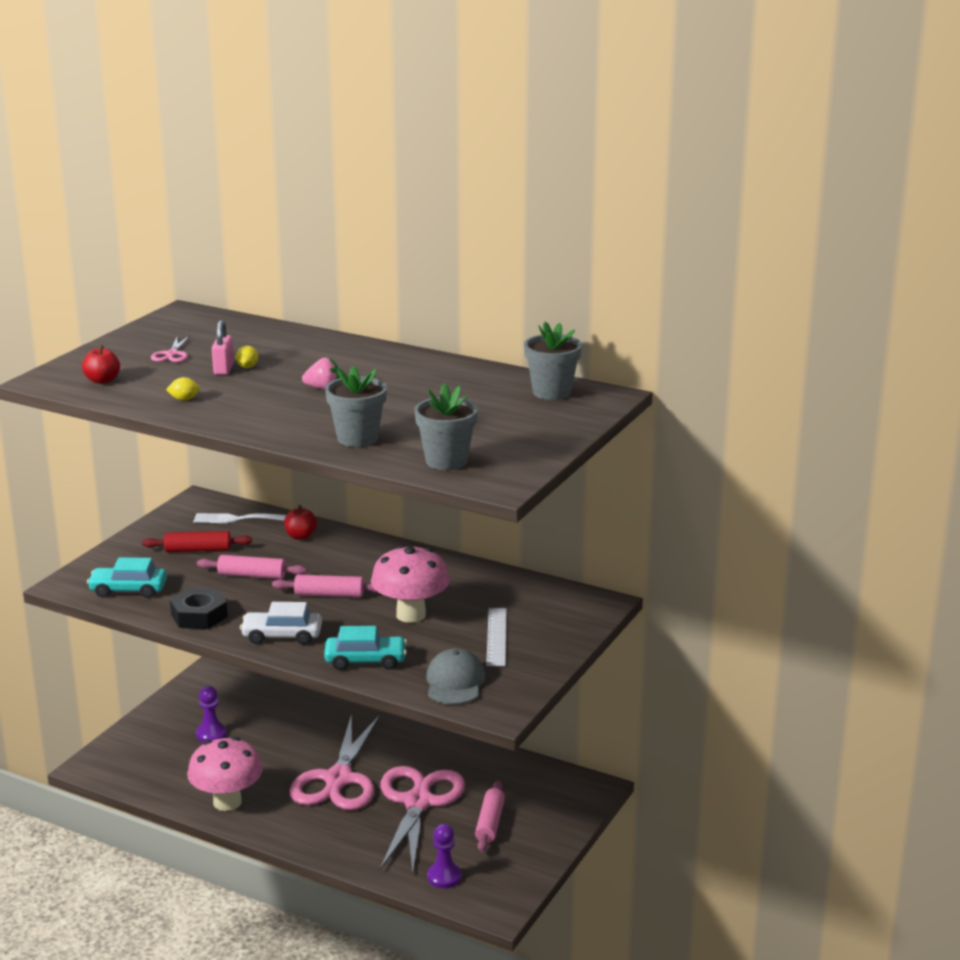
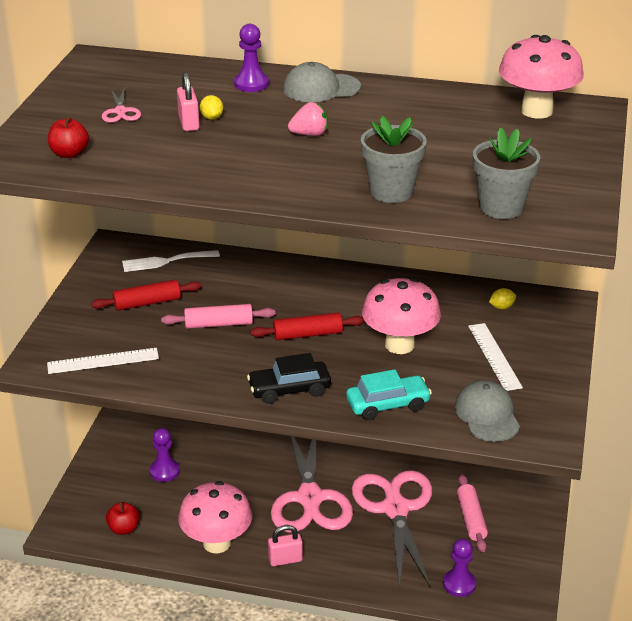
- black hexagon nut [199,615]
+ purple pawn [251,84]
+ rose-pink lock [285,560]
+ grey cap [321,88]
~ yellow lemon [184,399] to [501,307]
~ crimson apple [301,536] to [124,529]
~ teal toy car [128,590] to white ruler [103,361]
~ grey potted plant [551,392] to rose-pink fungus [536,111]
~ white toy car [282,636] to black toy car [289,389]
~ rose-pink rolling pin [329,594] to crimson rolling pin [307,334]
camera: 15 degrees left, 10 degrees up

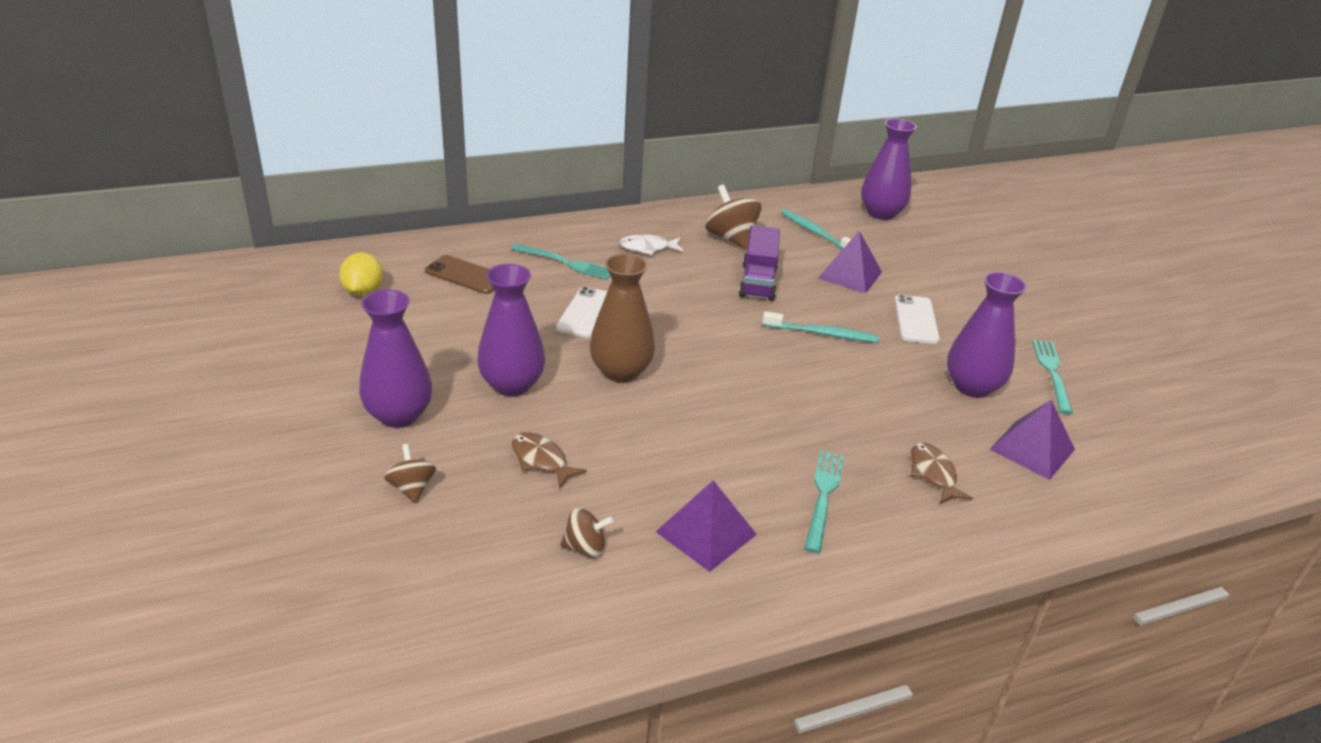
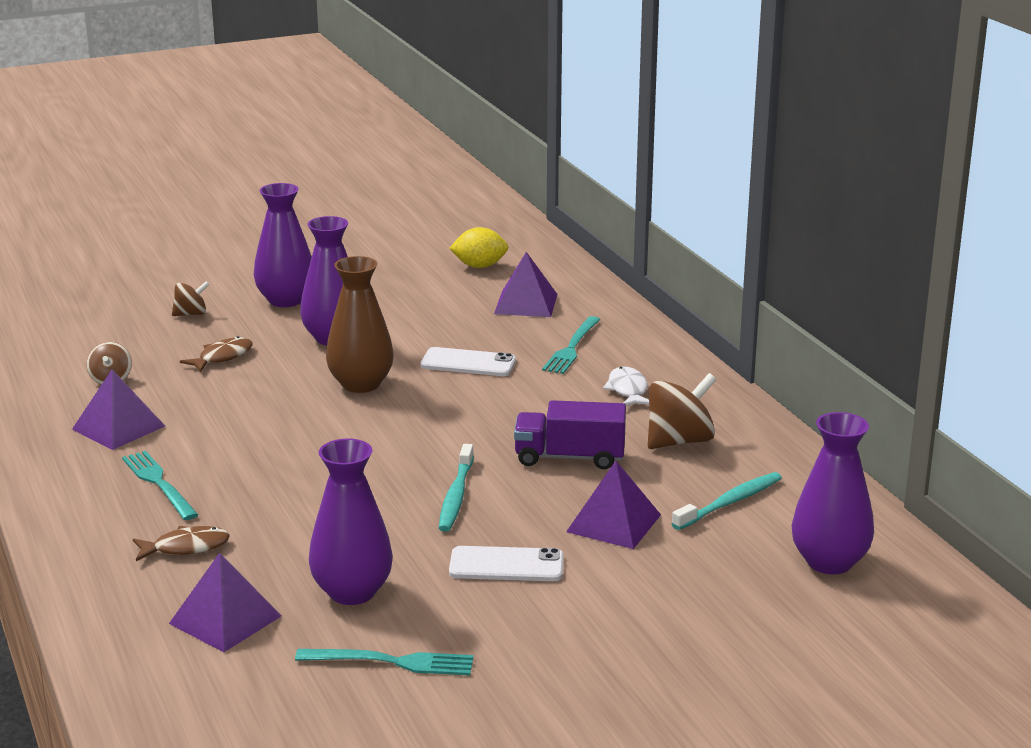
~ dark brown phone [465,275] to purple solid pyramid [526,304]
~ teal fork [823,496] = [159,483] 135 degrees counterclockwise
camera: 90 degrees right, 10 degrees down

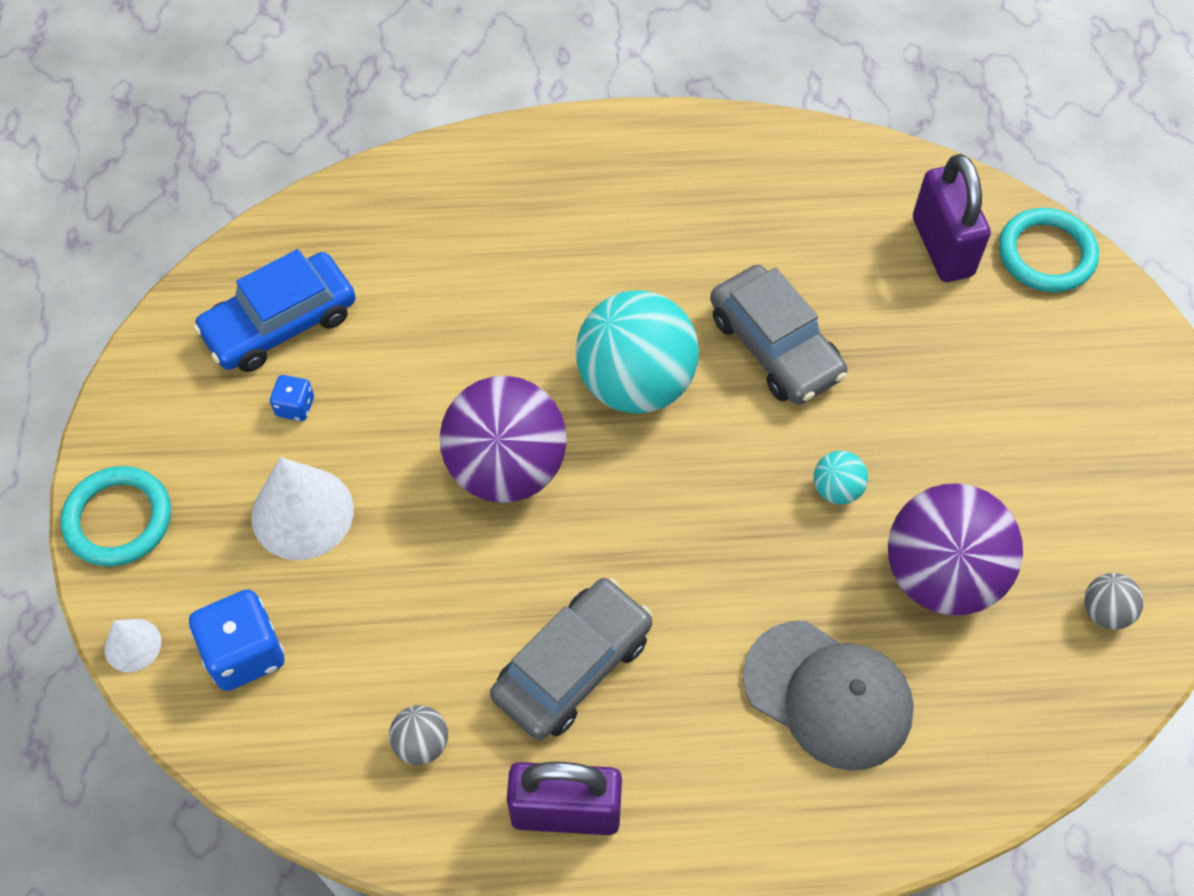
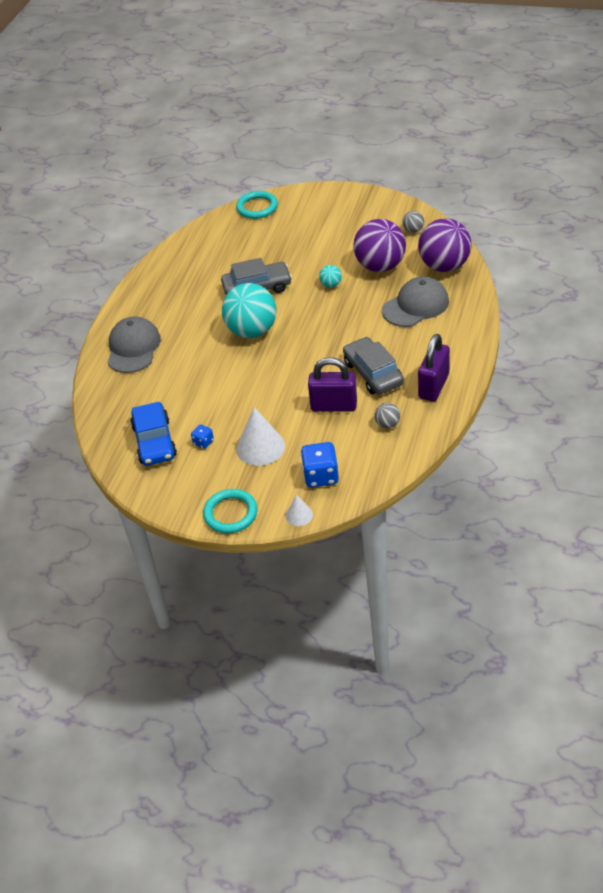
+ grey cap [133,348]
~ purple sphere [506,468] to [444,266]
~ purple lock [942,247] to [334,406]
camera: 65 degrees left, 15 degrees down

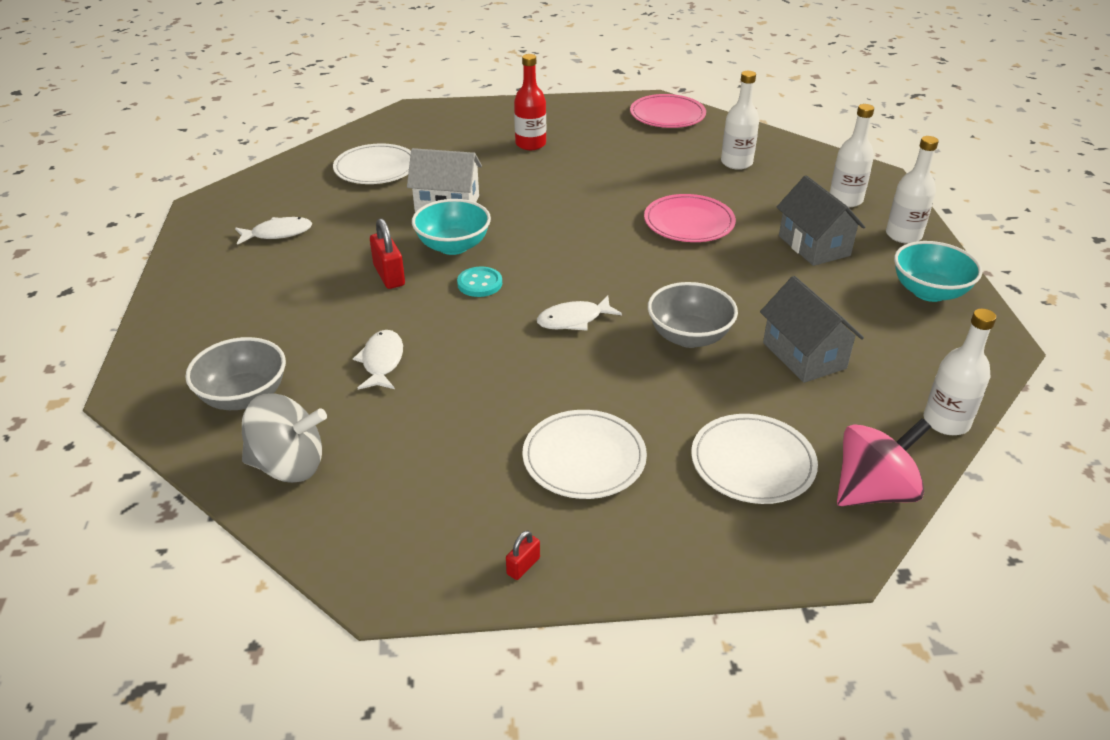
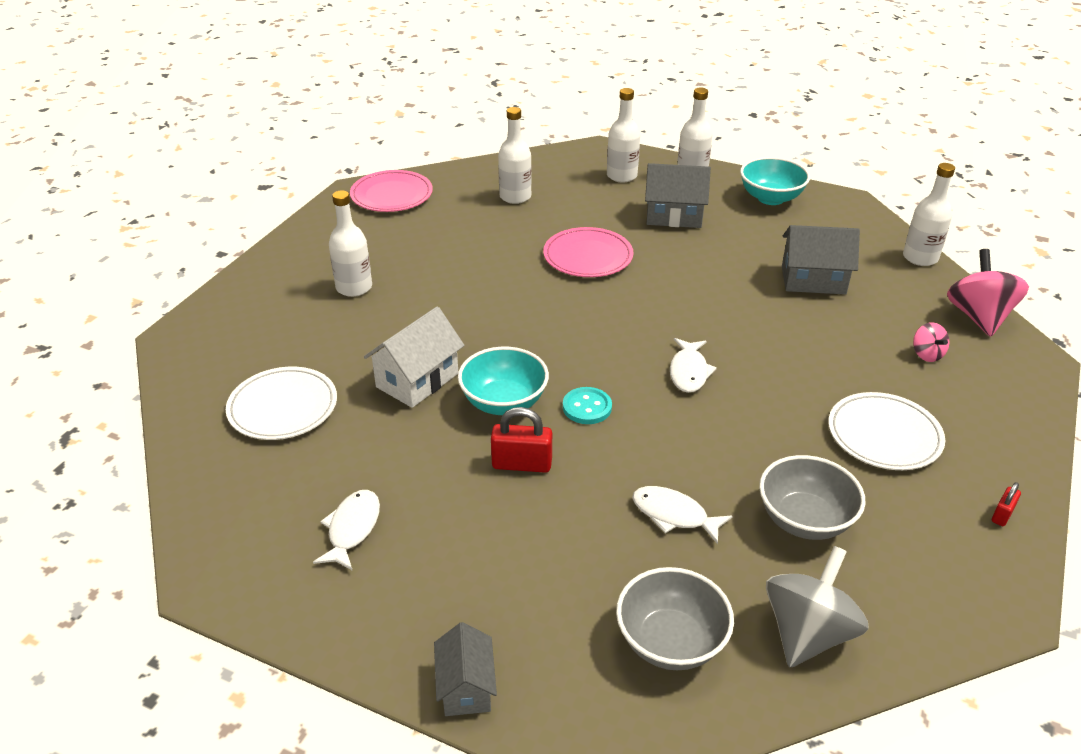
+ grey toy house [466,687]
~ grey serving bowl [689,336] to [804,520]
~ white flat dish [752,462] to rose-pink whirligig [926,354]
~ crimson drink bottle [530,144] to white drink bottle [354,287]
~ crimson lock [523,566] = [1002,515] 60 degrees clockwise
camera: 60 degrees left, 0 degrees up

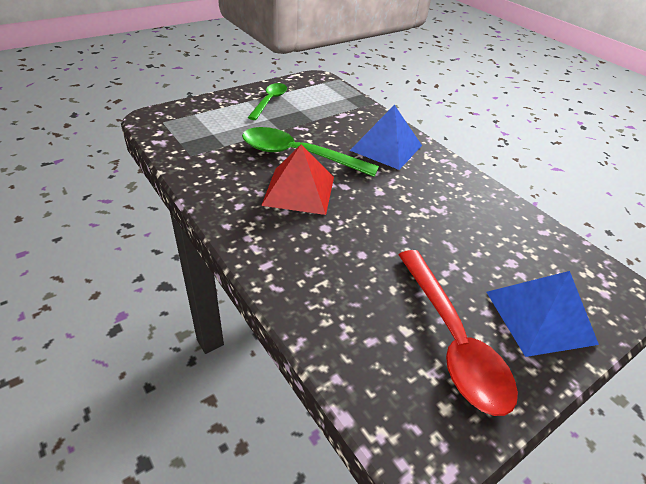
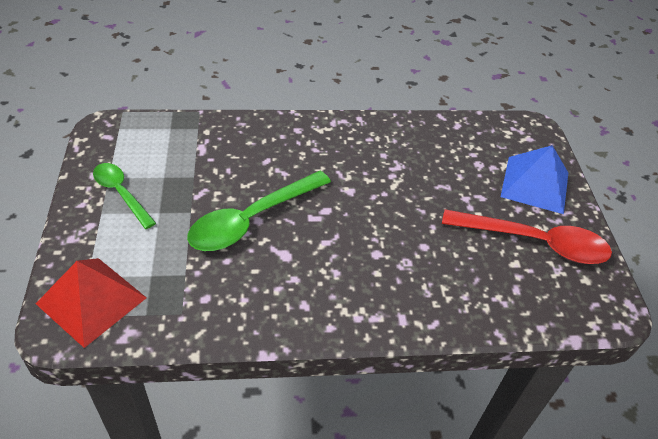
- royal blue solid pyramid [386,147]
~ crimson solid pyramid [299,190] to [91,300]
camera: 60 degrees left, 5 degrees up

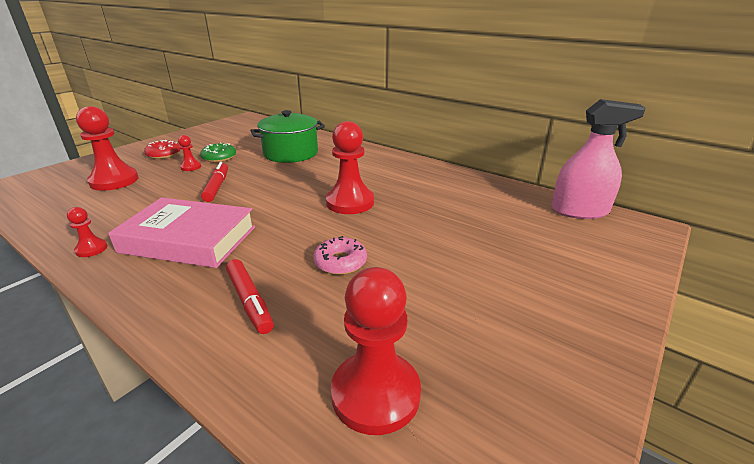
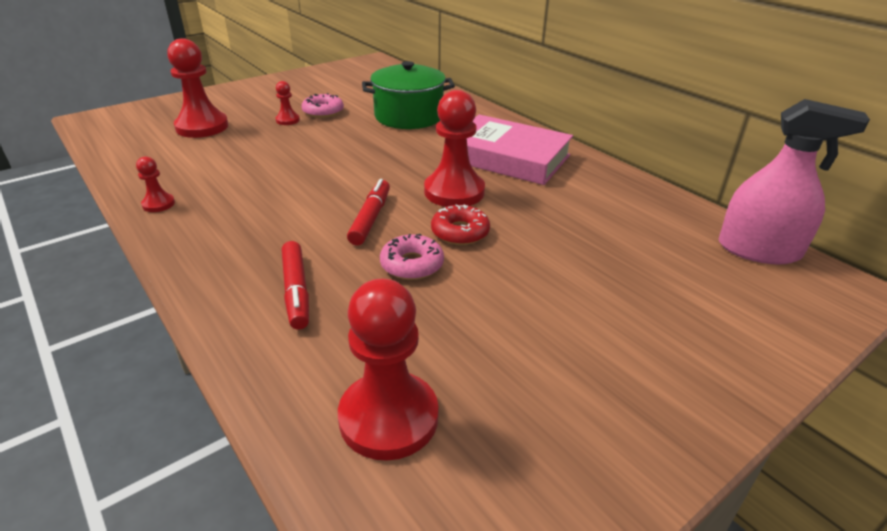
~ rose-pink book [188,239] to [508,157]
~ crimson doughnut [164,154] to [460,232]
~ crimson felt pen [217,187] to [370,218]
~ leaf-green doughnut [219,157] to rose-pink doughnut [323,112]
camera: 15 degrees right, 5 degrees up

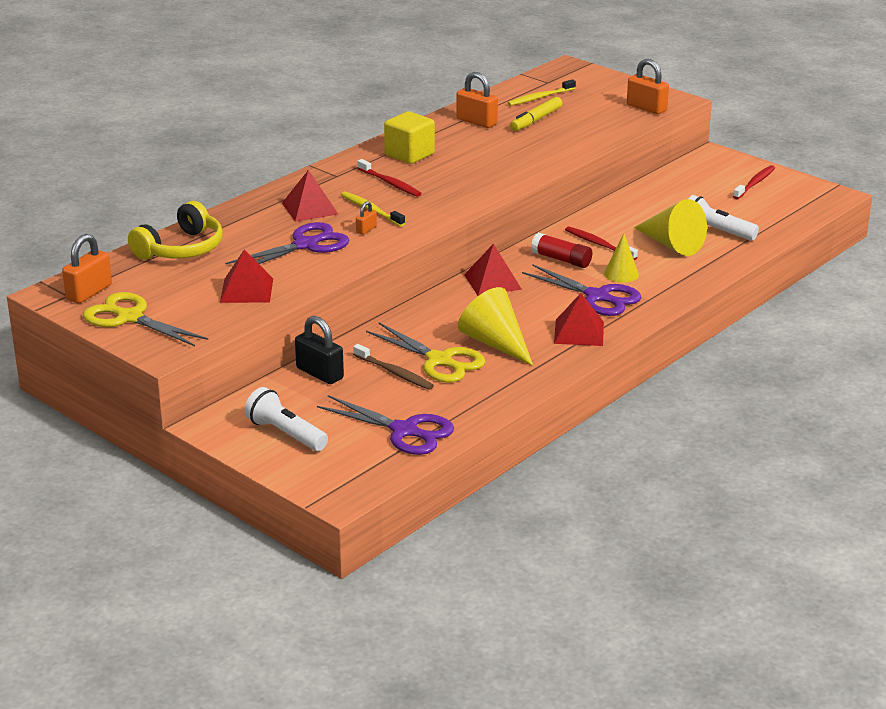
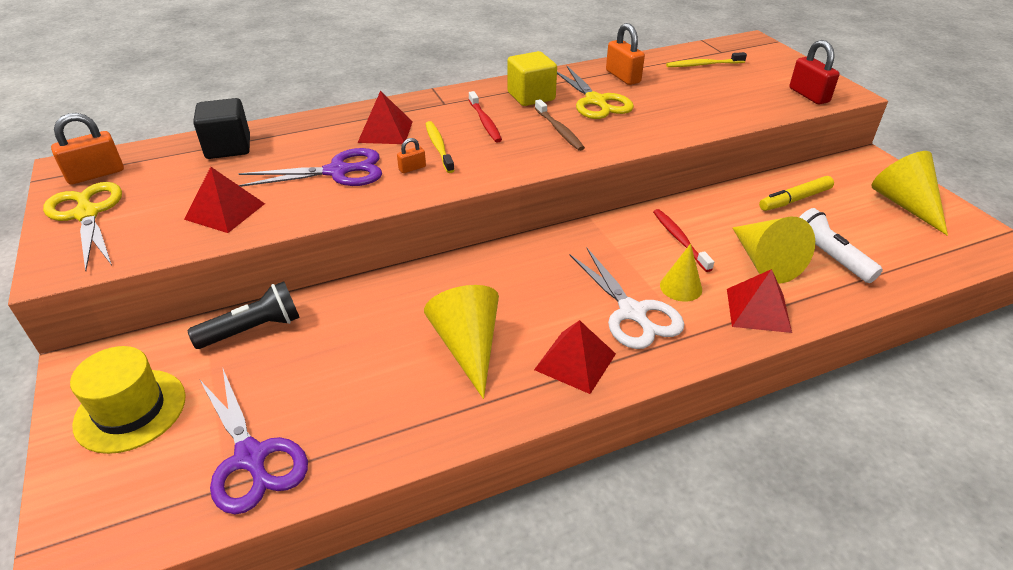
- crimson glue [561,260]
~ dark brown tooth brush [394,373] to [559,130]
~ yellow scissors [439,360] to [595,101]
~ crimson solid pyramid [492,282] to [758,310]
~ yellow felt pen [536,120] to [795,199]
~ yellow headphones [181,249] to black cube [228,147]
~ white torch [285,434] to yellow hat [130,410]
~ black lock [319,373] to black torch [253,329]
~ crimson tooth brush [755,183] to yellow cone [905,204]
~ purple scissors [597,297] to white scissors [632,312]
~ orange lock [646,108] to crimson lock [808,95]
camera: 25 degrees right, 10 degrees up

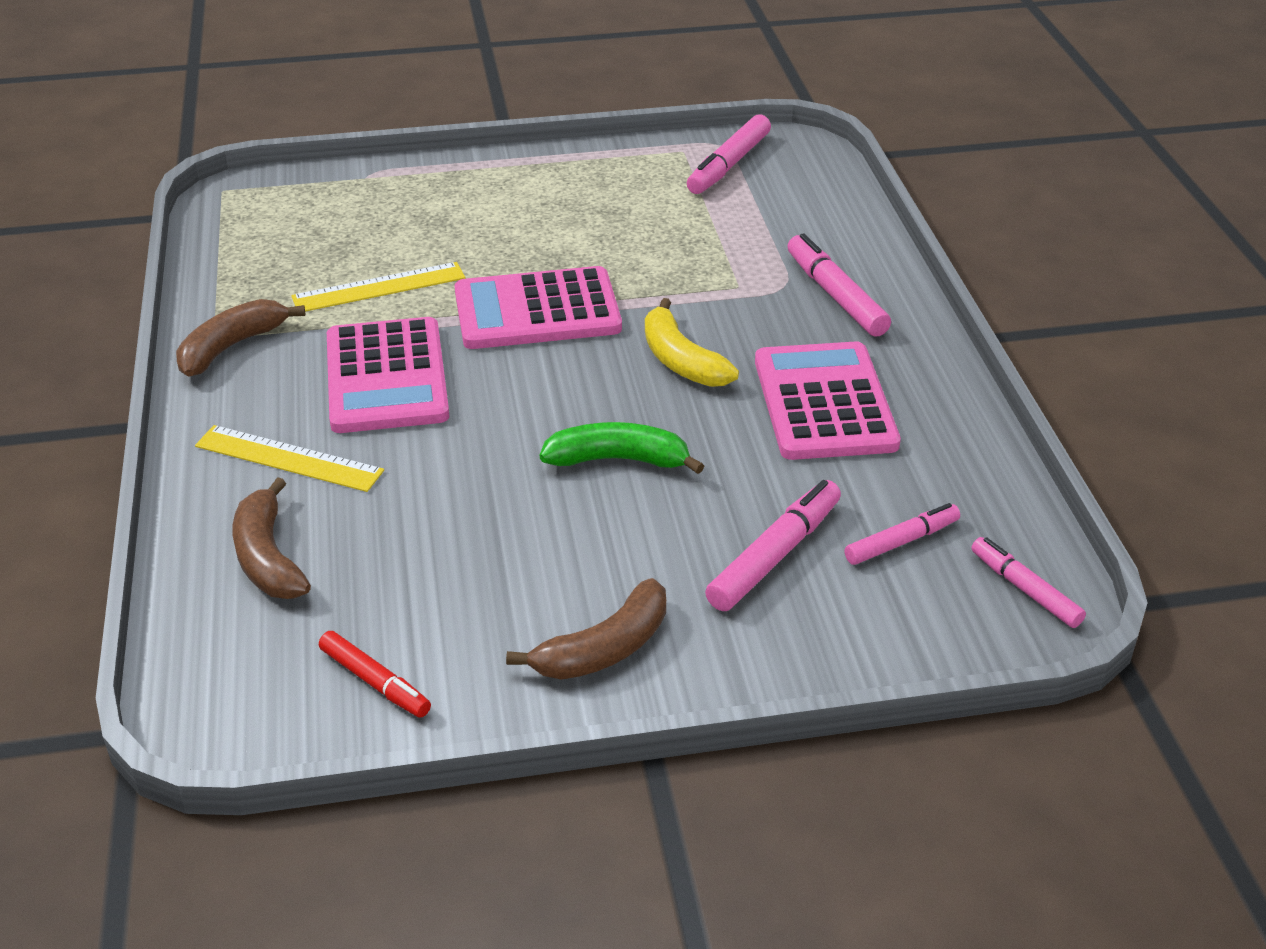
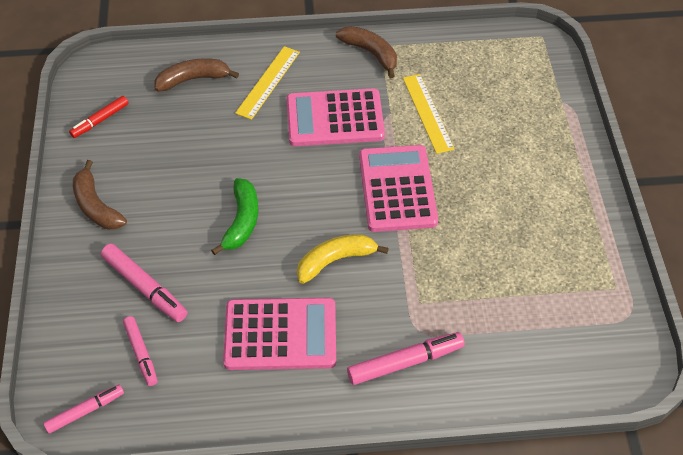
- rose-pink felt pen [729,165]
camera: 95 degrees right, 15 degrees up

